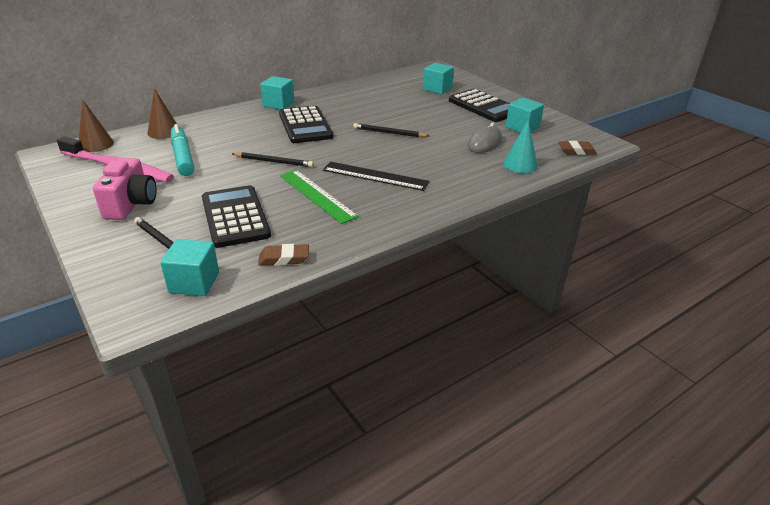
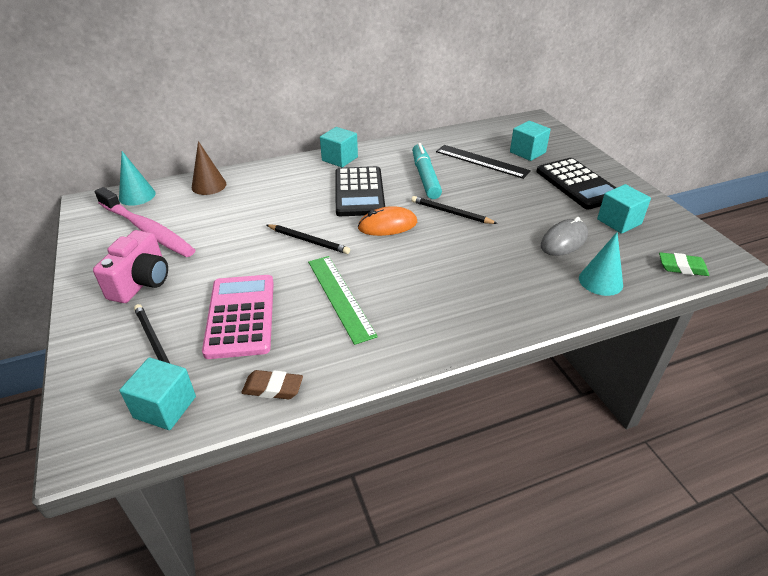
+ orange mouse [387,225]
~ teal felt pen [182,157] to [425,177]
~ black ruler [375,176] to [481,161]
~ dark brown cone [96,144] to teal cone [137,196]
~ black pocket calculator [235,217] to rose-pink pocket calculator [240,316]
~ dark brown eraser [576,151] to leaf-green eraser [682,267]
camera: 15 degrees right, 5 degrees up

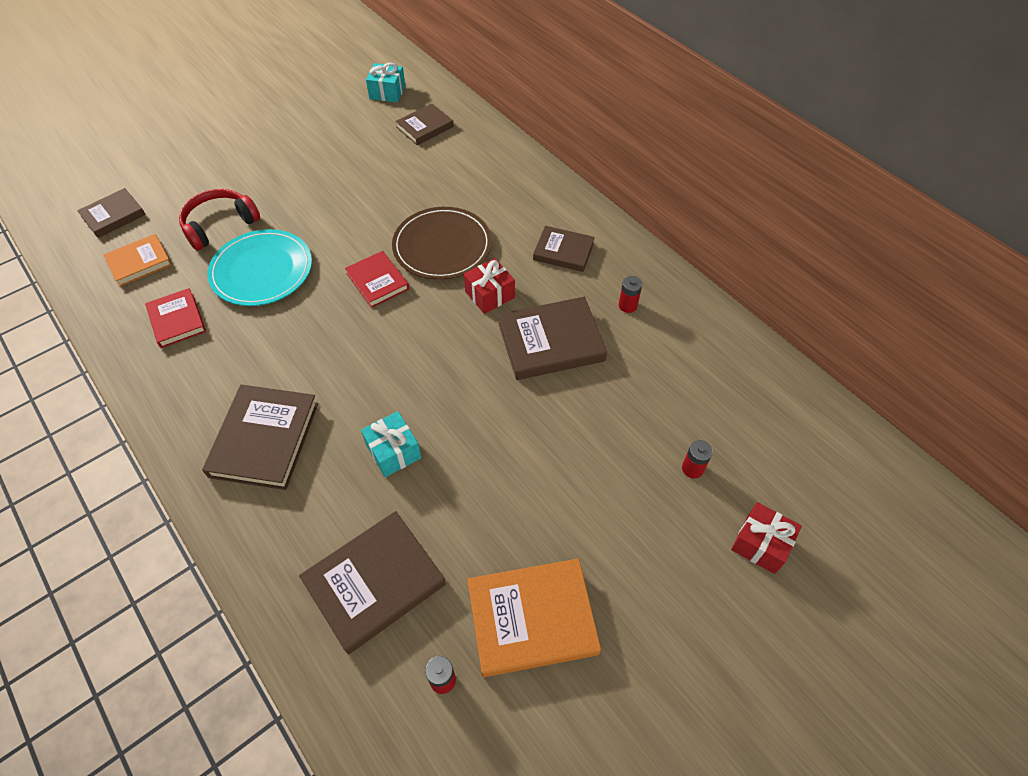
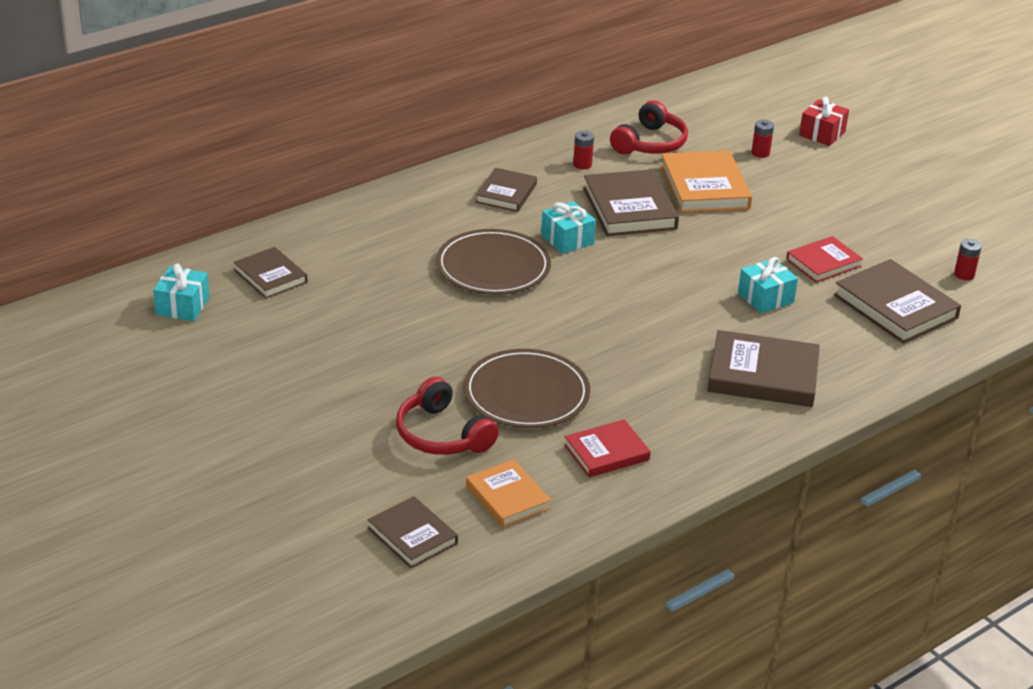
+ crimson headphones [650,143]
~ crimson book [377,281] to [823,263]
~ orange book [532,619] to [705,187]
~ teal flat dish [262,270] to dark brown flat dish [526,393]
~ crimson wrapped gift [489,294] to teal wrapped gift [567,239]
camera: 90 degrees left, 20 degrees down

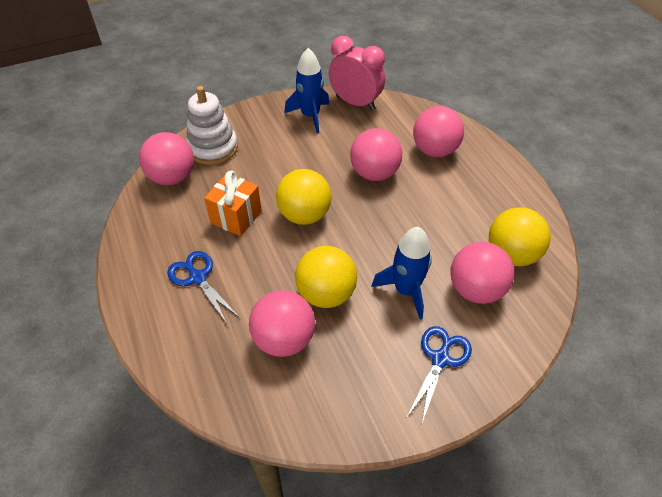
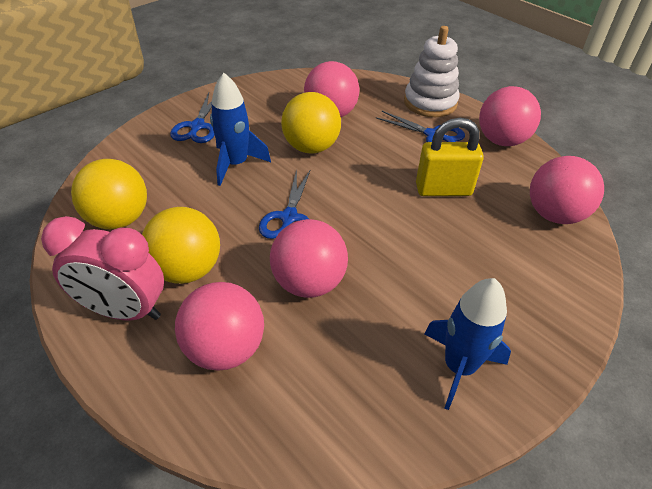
+ royal blue scissors [289,218]
~ white ring stacker [213,148] to [430,102]
~ yellow sphere [304,215] to [187,269]
~ rose-pink bedside clock [355,103] to [124,311]
~ rose-pink sphere [475,289] to [501,140]
~ orange wrapped gift [236,217] to yellow lock [443,190]
camera: 160 degrees right, 5 degrees down

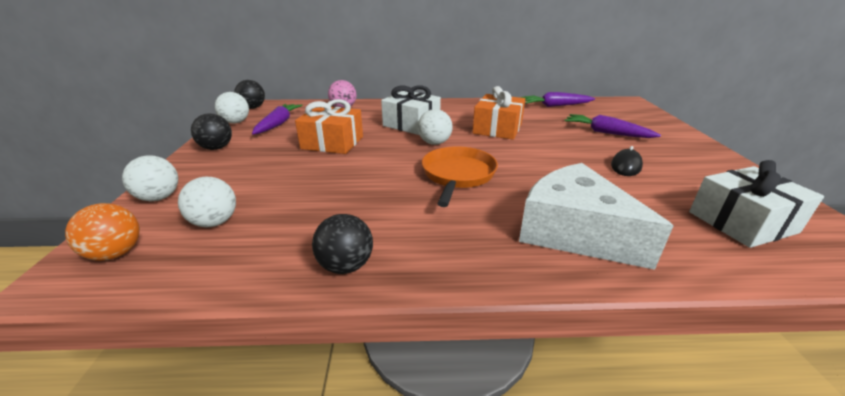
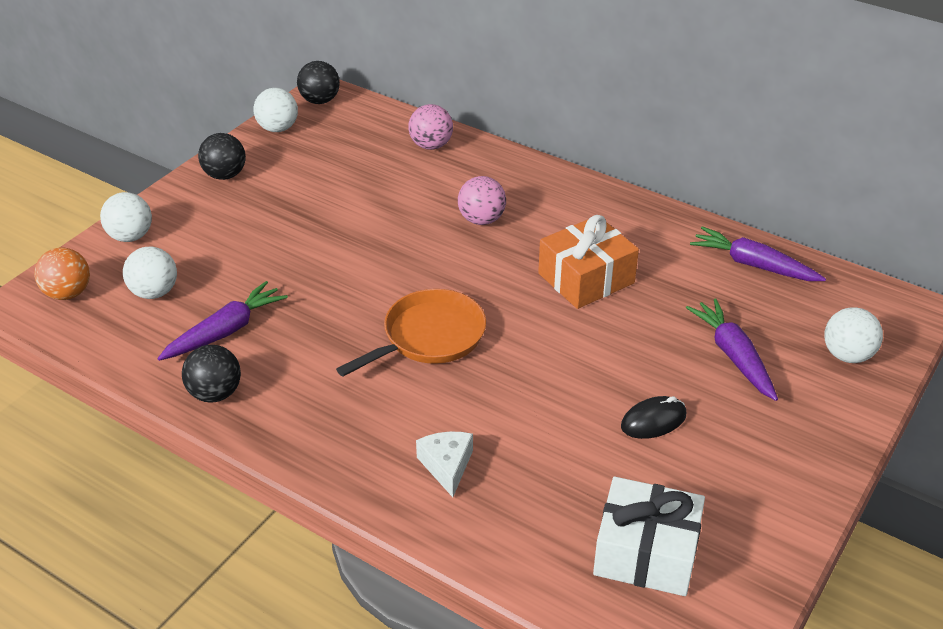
- orange wrapped gift [332,142]
~ purple carrot [278,124] to [226,331]
~ white sphere [434,143] to [847,355]
~ white wrapped gift [411,124] to rose-pink sphere [481,220]
~ white cheese [574,232] = [447,466] x0.45
camera: 35 degrees right, 10 degrees up

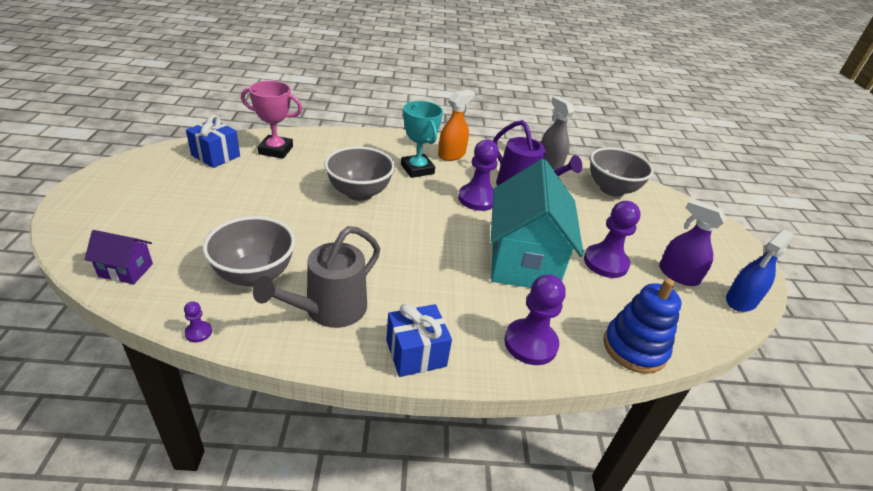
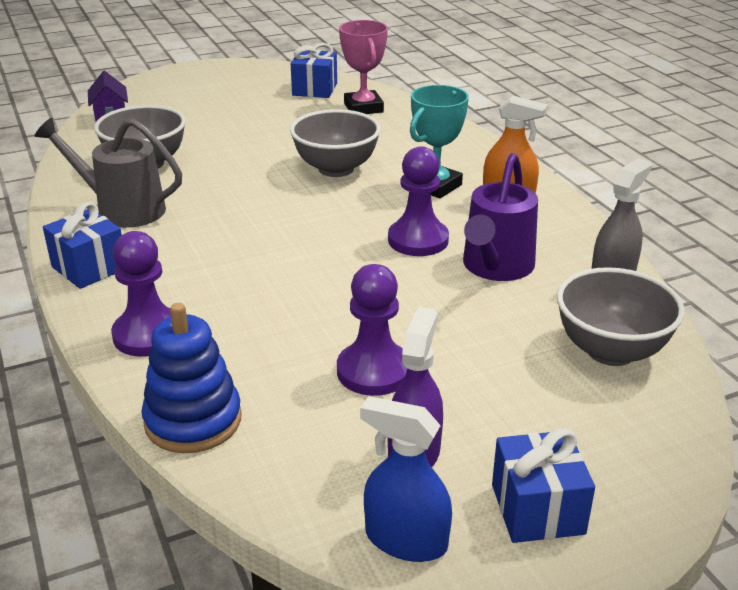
- purple pawn [198,332]
- teal toy house [524,261]
+ royal blue wrapped gift [537,509]
camera: 70 degrees right, 5 degrees down

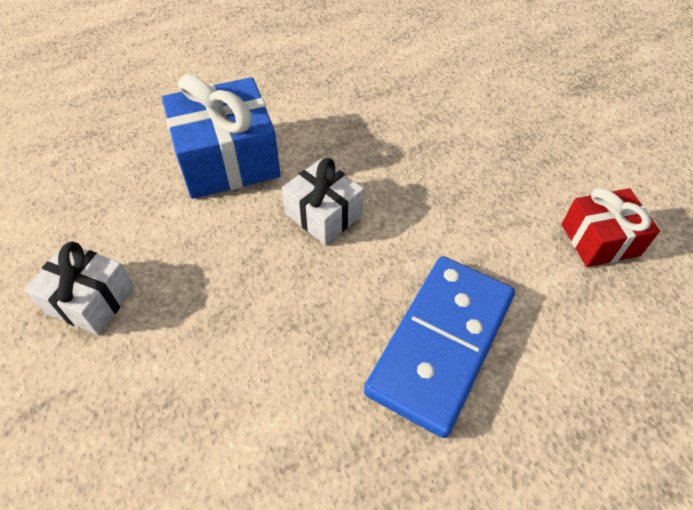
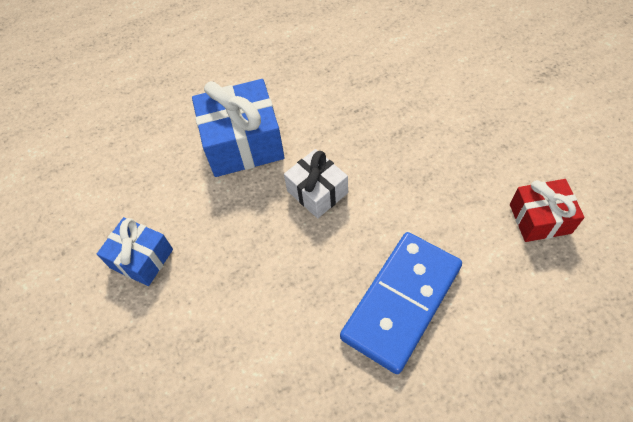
~ white wrapped gift [90,300] to royal blue wrapped gift [141,258]
camera: 10 degrees right, 5 degrees up

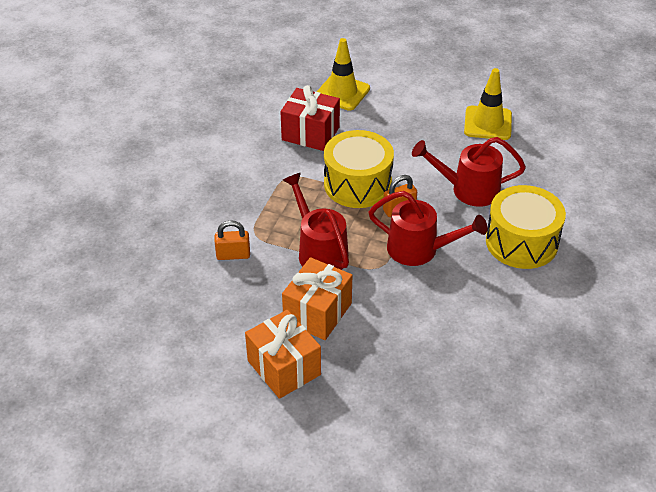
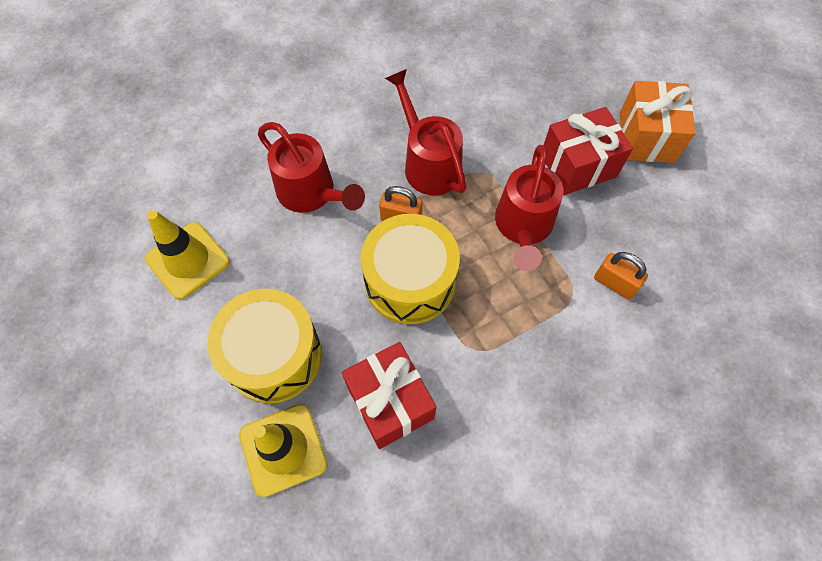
~ yellow toy drum [521,242] to [273,355]
~ orange wrapped gift [317,313] to crimson wrapped gift [578,165]
camera: 140 degrees left, 20 degrees up

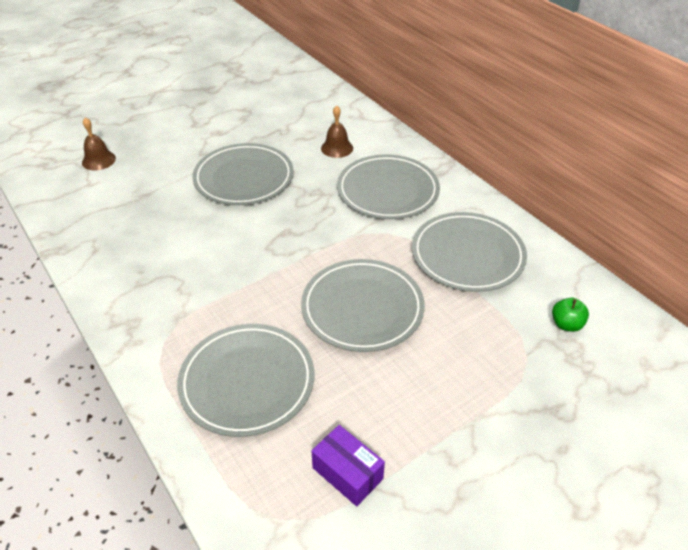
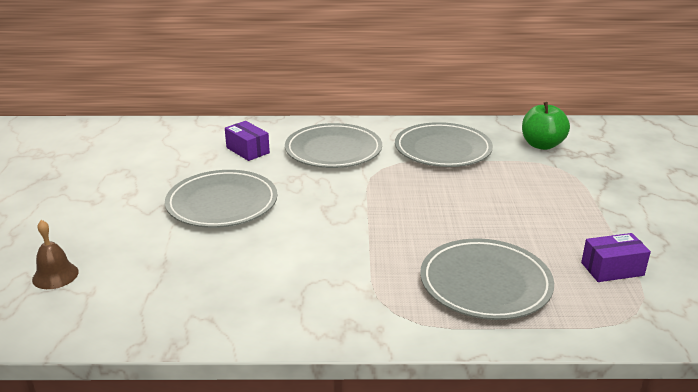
- grey flat dish [362,308]
~ dark brown school bell [337,148] to purple package [248,150]
~ leaf-green apple [566,324] = [542,145] x1.74
camera: 55 degrees left, 15 degrees down

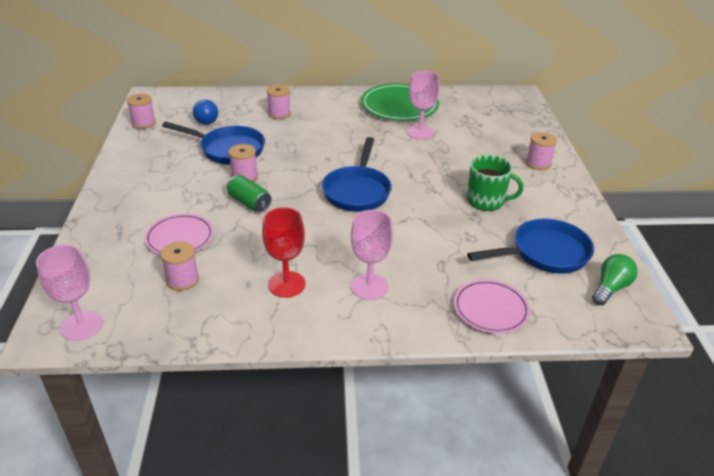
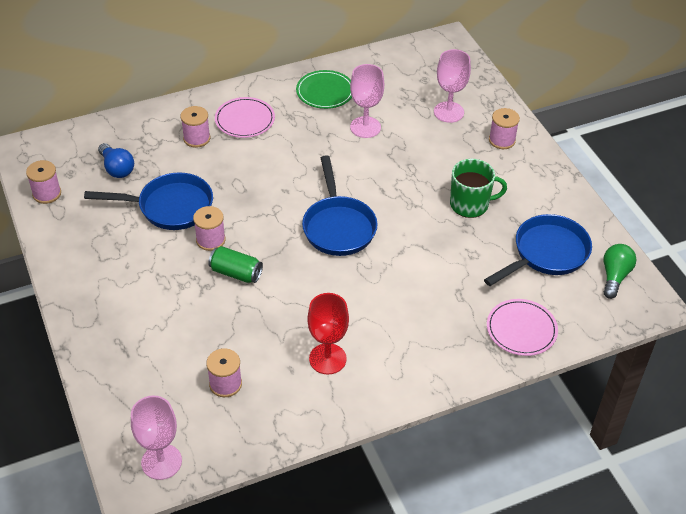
~ rose-pink flat dish [180,237] to [245,120]
~ rose-pink chalice [369,286] to [448,112]
~ leaf-green flat dish [399,106] = [325,92] x0.64
camera: 20 degrees left, 10 degrees up

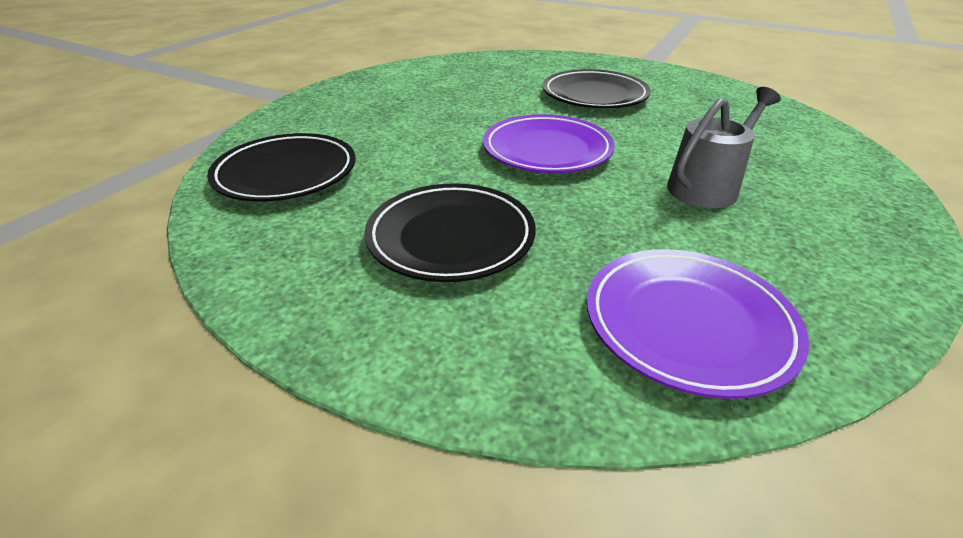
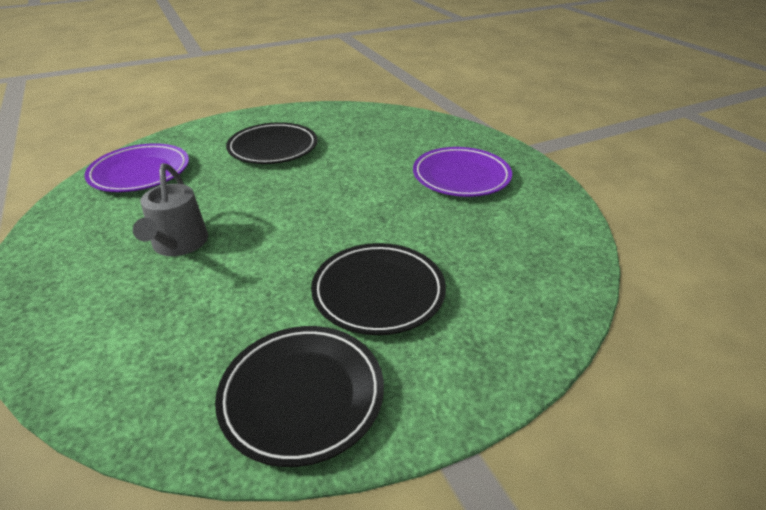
~ black flat dish [286,174] to [302,395]
~ purple flat dish [547,150] to [461,176]
camera: 125 degrees right, 0 degrees up

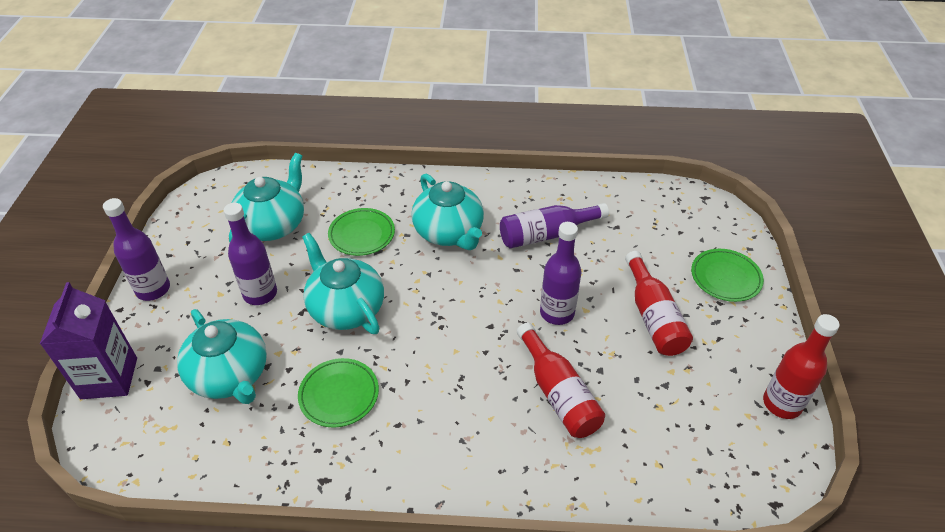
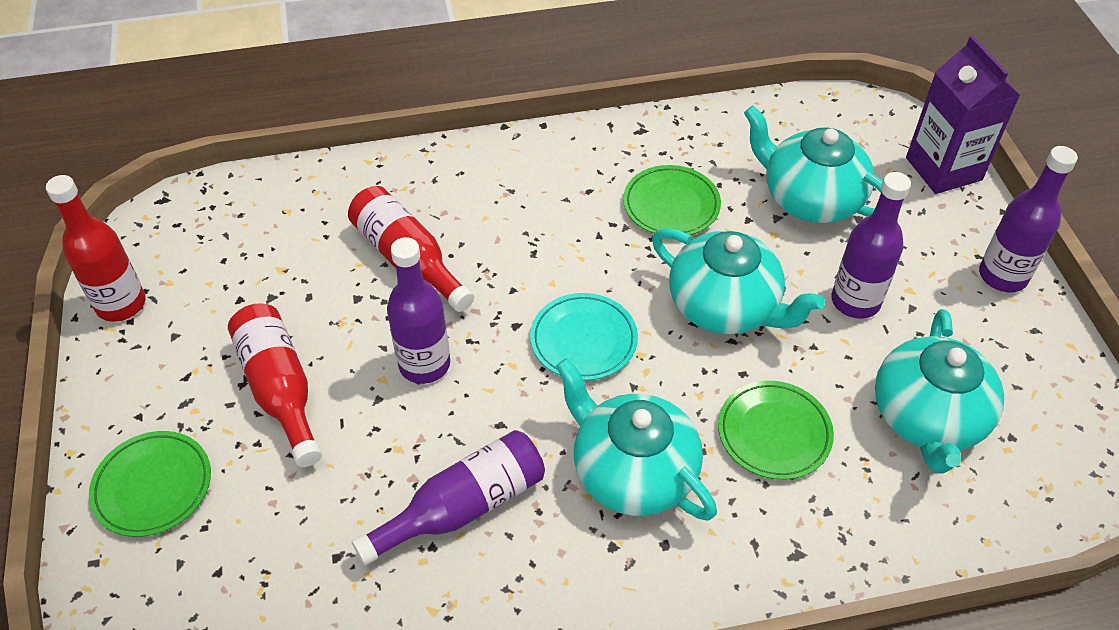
+ teal flat dish [583,340]
camera: 165 degrees right, 5 degrees up

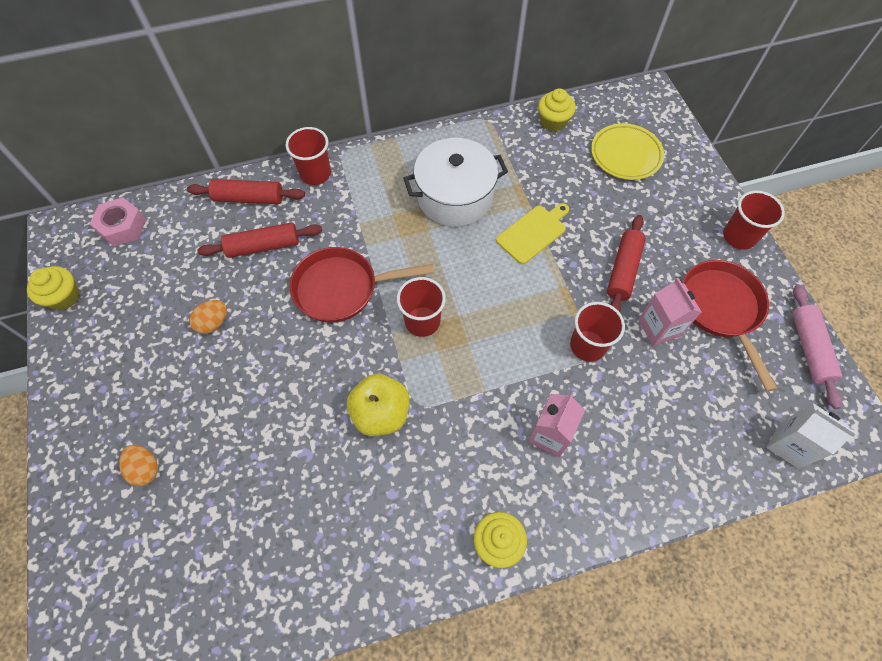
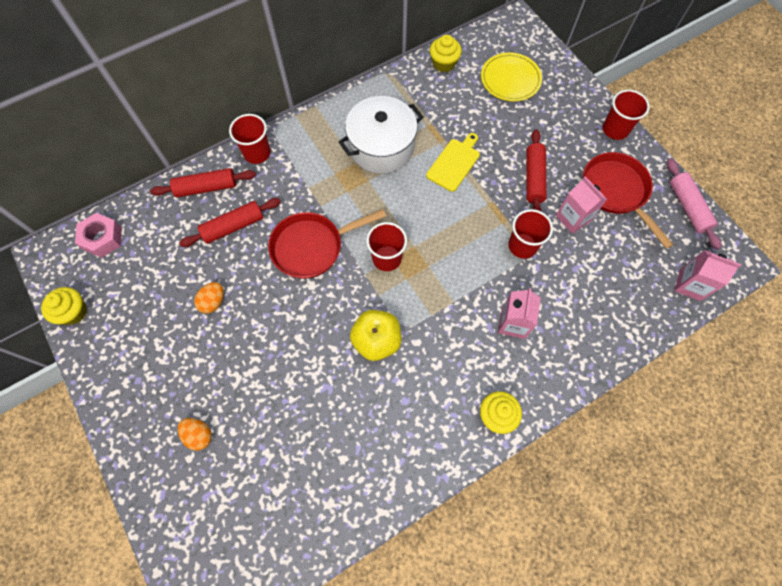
~ white carton [789,444] to rose-pink carton [690,285]
camera: 15 degrees left, 5 degrees up

